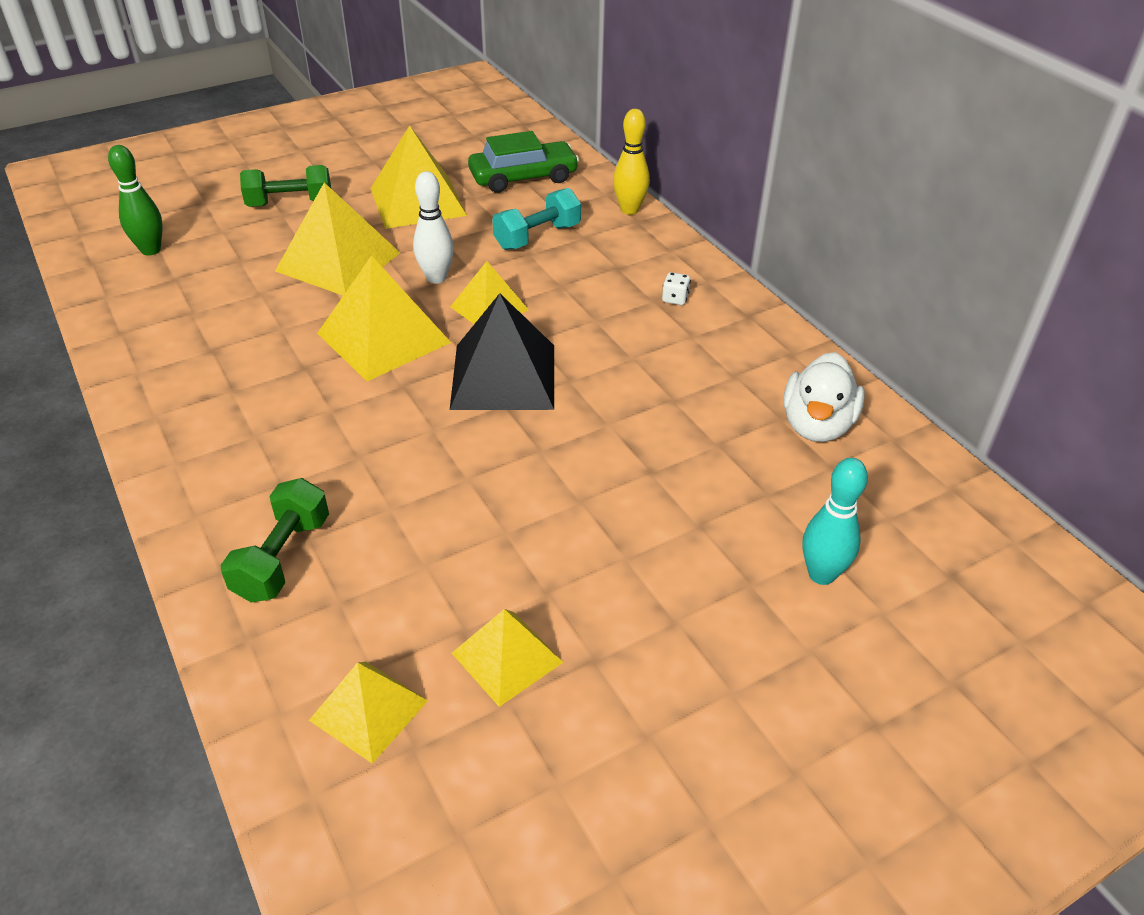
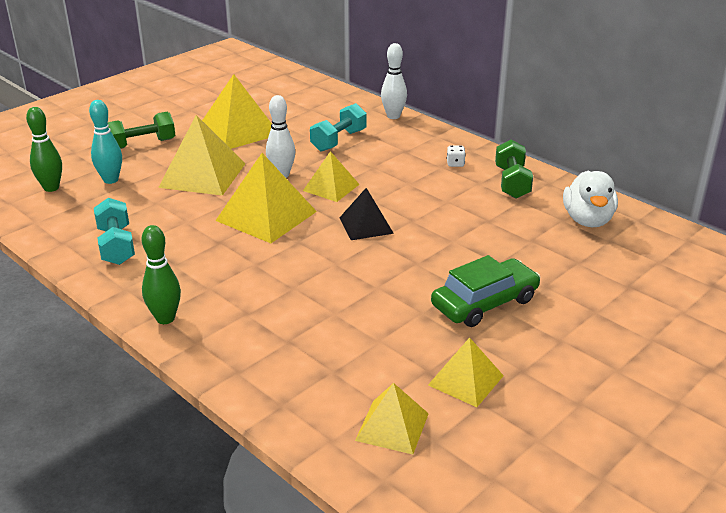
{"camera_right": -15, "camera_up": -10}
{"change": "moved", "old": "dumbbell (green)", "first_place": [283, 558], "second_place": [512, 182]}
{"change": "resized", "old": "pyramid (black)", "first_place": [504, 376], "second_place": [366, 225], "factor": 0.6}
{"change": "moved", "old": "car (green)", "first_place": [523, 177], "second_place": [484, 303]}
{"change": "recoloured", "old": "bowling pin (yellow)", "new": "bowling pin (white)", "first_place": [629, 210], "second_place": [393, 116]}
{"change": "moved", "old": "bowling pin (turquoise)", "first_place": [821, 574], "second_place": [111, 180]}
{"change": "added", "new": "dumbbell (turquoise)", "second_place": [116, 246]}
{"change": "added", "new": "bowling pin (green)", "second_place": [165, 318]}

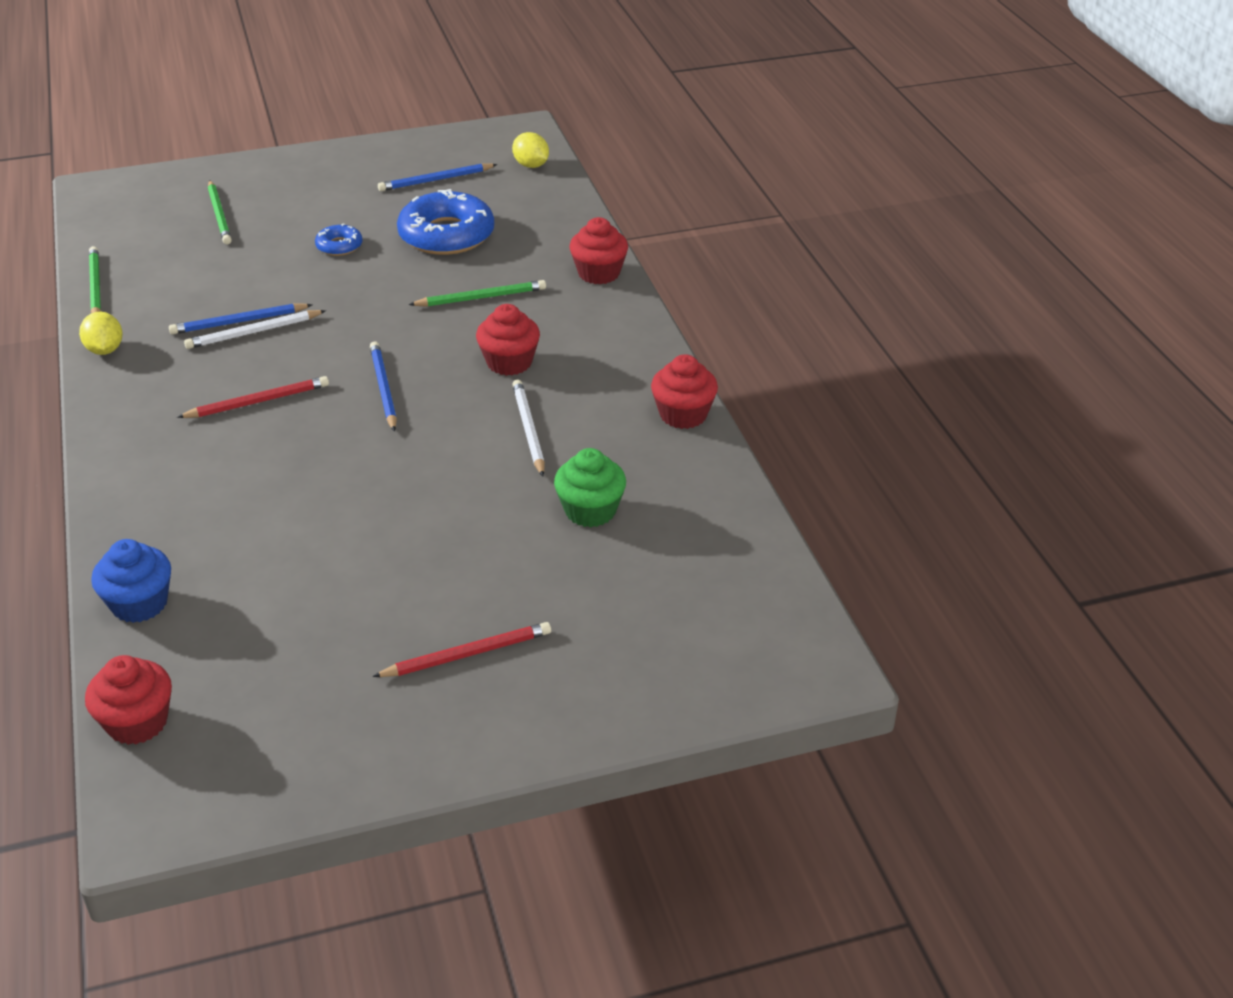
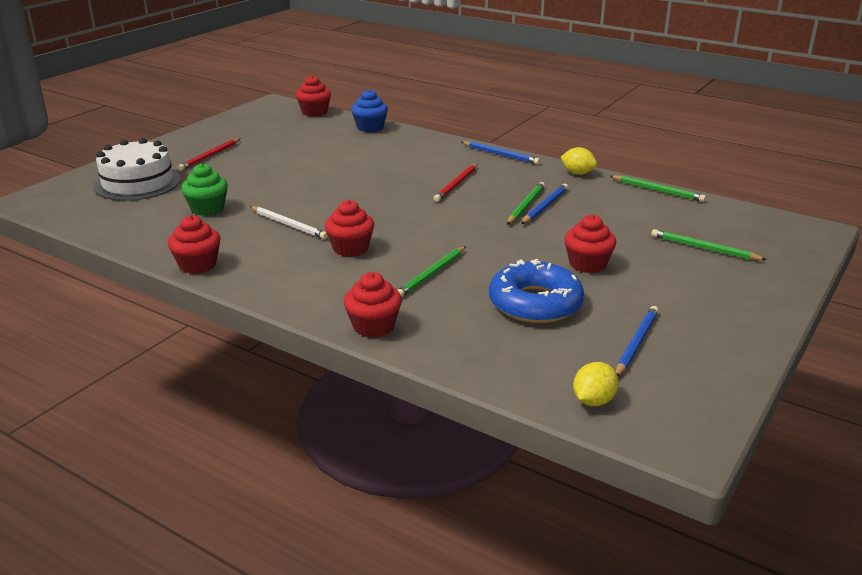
{"camera_right": 140, "camera_up": -10}
{"change": "recoloured", "old": "pencil (white)", "new": "pencil (green)", "first_place": [254, 332], "second_place": [525, 205]}
{"change": "replaced", "old": "donut (blue)", "new": "cupcake (red)", "first_place": [339, 246], "second_place": [587, 264]}
{"change": "moved", "old": "pencil (blue)", "first_place": [383, 388], "second_place": [500, 155]}
{"change": "turned", "old": "lemon (yellow)", "first_place": [531, 165], "second_place": [593, 401], "degrees": -60}
{"change": "added", "new": "cake (white)", "second_place": [137, 183]}

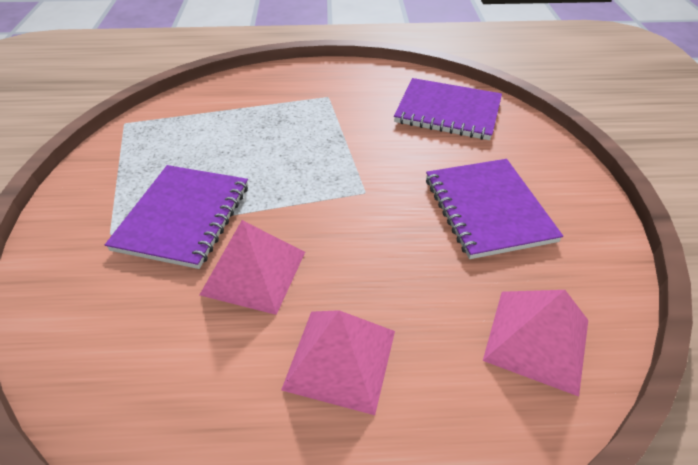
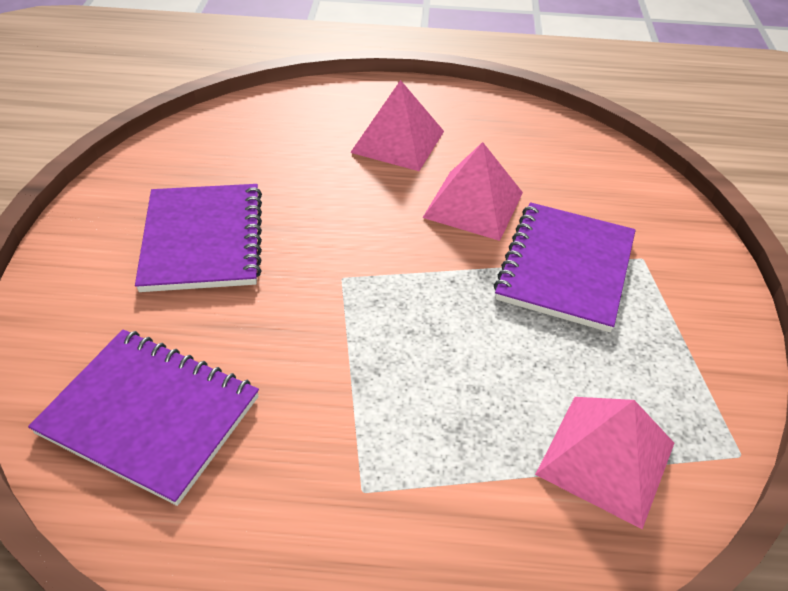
{"camera_right": -175, "camera_up": 0}
{"change": "moved", "old": "pyramid (pink)", "first_place": [537, 339], "second_place": [605, 458]}

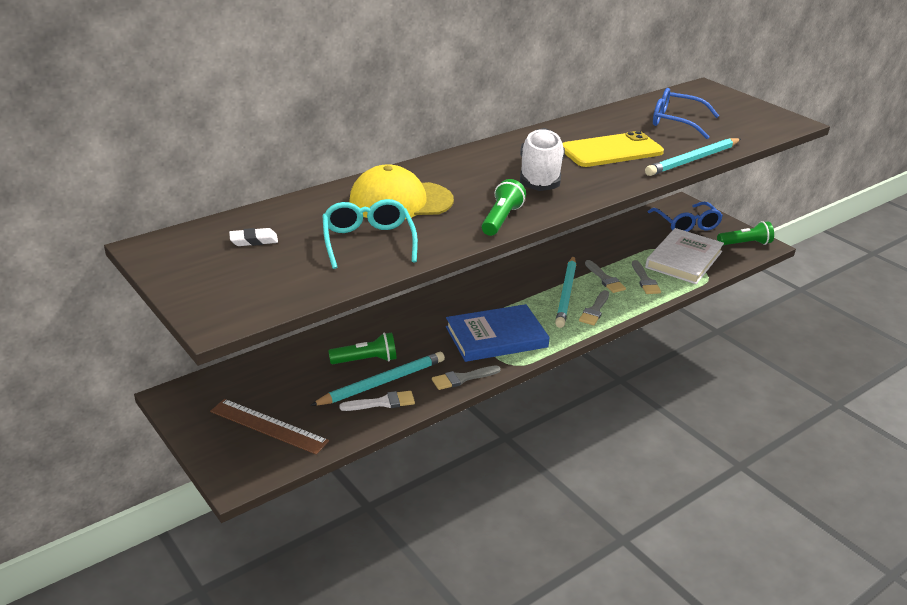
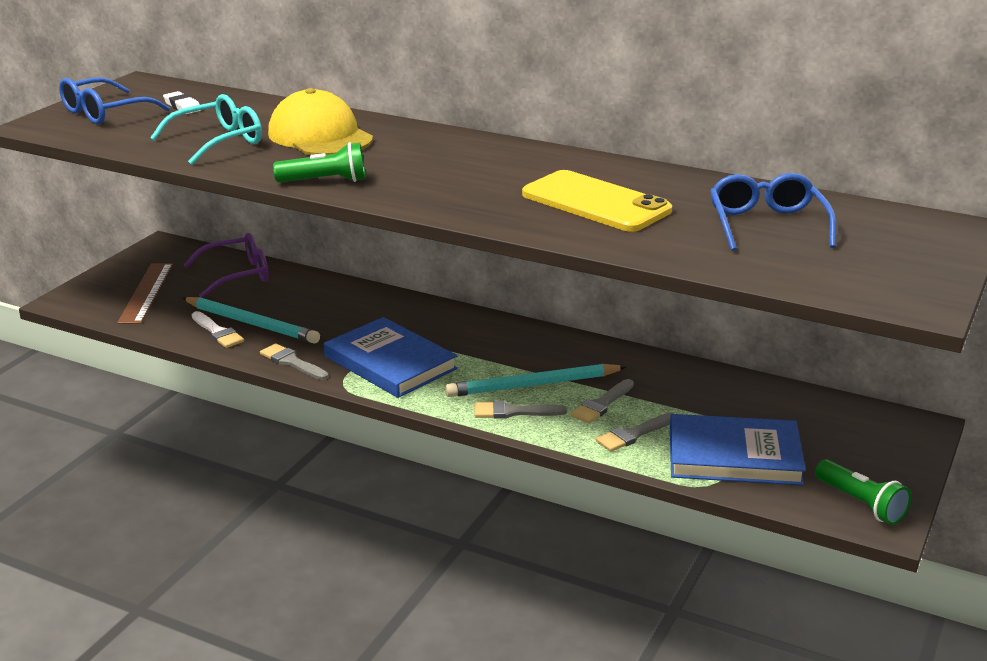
{"camera_right": 65, "camera_up": -5}
{"change": "removed", "old": "flashlight (green)", "first_place": [366, 360]}
{"change": "removed", "old": "shoe (white)", "first_place": [540, 176]}
{"change": "removed", "old": "pencil (turquoise)", "first_place": [693, 160]}
{"change": "recoloured", "old": "book (white)", "new": "book (blue)", "first_place": [684, 259], "second_place": [734, 456]}
{"change": "moved", "old": "glasses (blue)", "first_place": [686, 224], "second_place": [105, 113]}
{"change": "added", "new": "glasses (purple)", "second_place": [237, 275]}

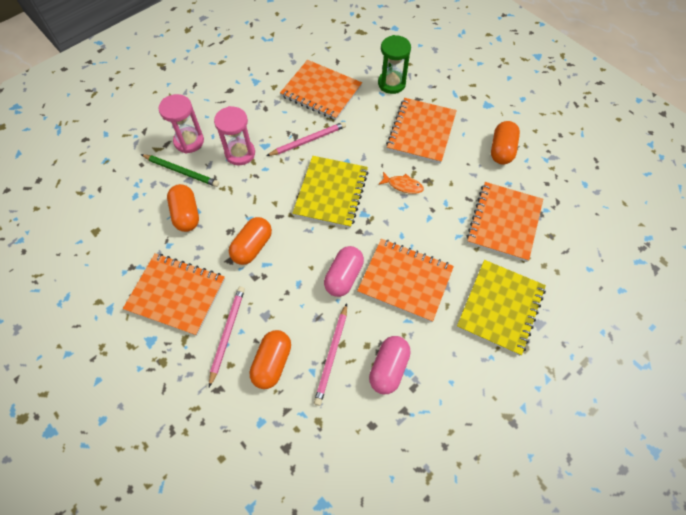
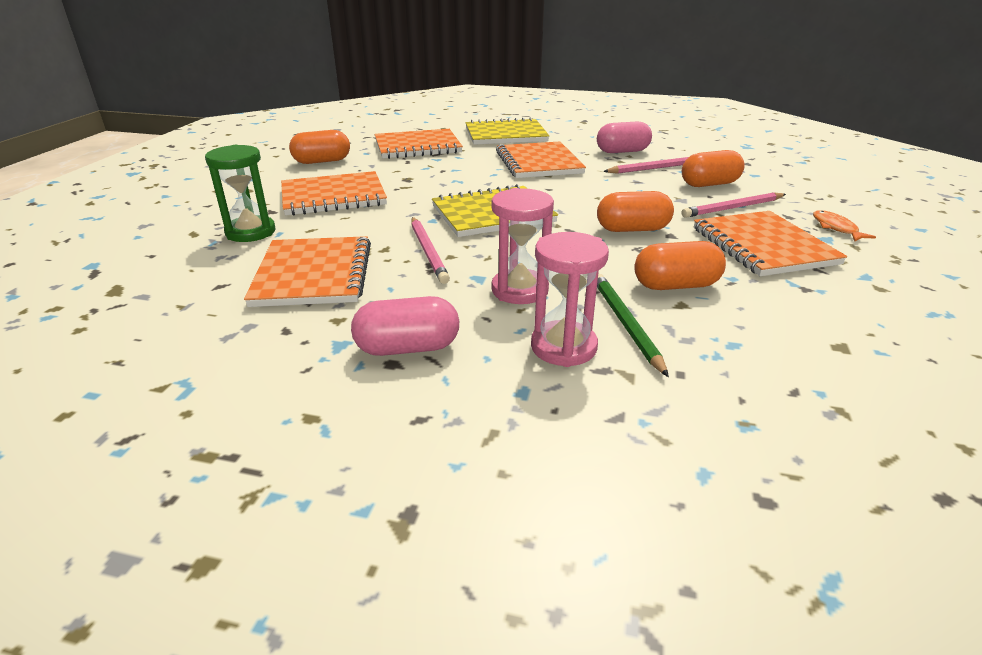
{"camera_right": -125, "camera_up": -30}
{"change": "turned", "old": "capsule (orange)", "first_place": [186, 214], "second_place": [676, 285], "degrees": 45}
{"change": "turned", "old": "pencil (pink)", "first_place": [308, 140], "second_place": [428, 251], "degrees": -135}
{"change": "moved", "old": "capsule (pink)", "first_place": [344, 277], "second_place": [407, 348]}
{"change": "moved", "old": "fish (orange)", "first_place": [403, 185], "second_place": [836, 228]}

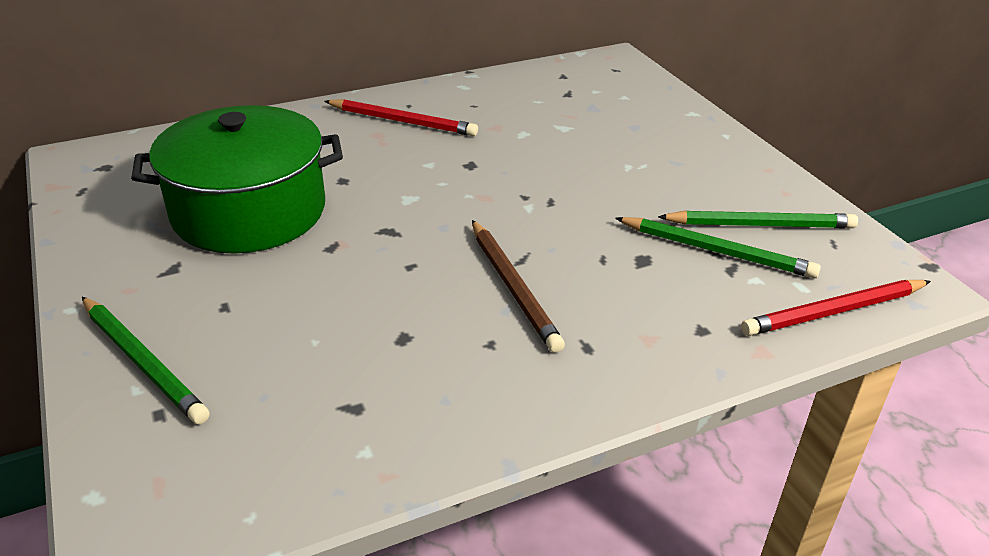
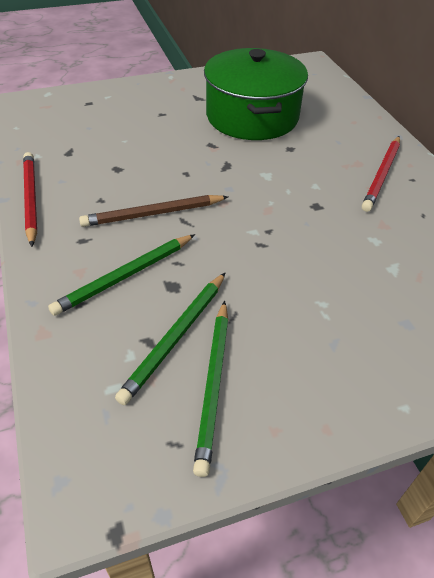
{"camera_right": 95, "camera_up": 10}
{"change": "moved", "old": "pencil (green)", "first_place": [142, 362], "second_place": [125, 276]}
{"change": "moved", "old": "pencil (red)", "first_place": [834, 311], "second_place": [31, 199]}

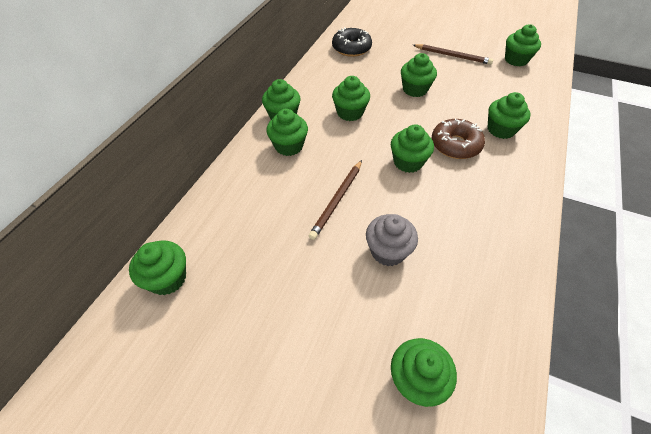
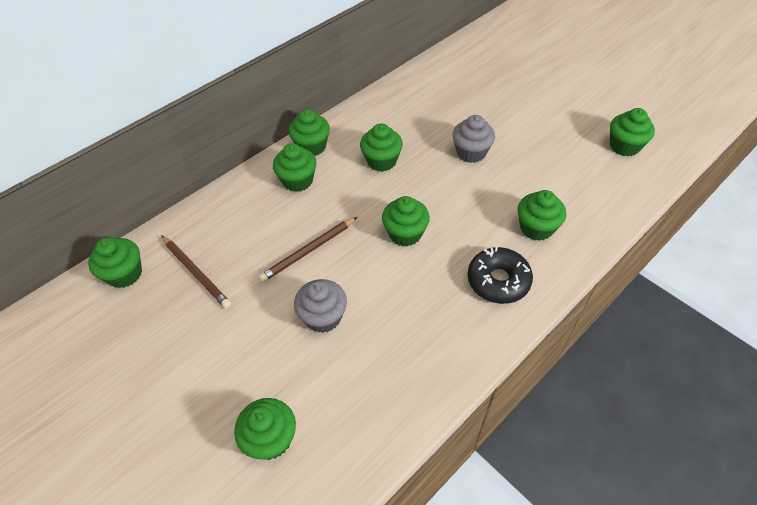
{"camera_right": 25, "camera_up": 0}
{"change": "moved", "old": "donut (black)", "first_place": [351, 48], "second_place": [498, 281]}
{"change": "recoloured", "old": "cupcake (green)", "new": "cupcake (grey)", "first_place": [415, 89], "second_place": [471, 153]}
{"change": "moved", "old": "pencil (brown)", "first_place": [452, 56], "second_place": [196, 272]}
{"change": "removed", "old": "donut (brown)", "first_place": [455, 145]}

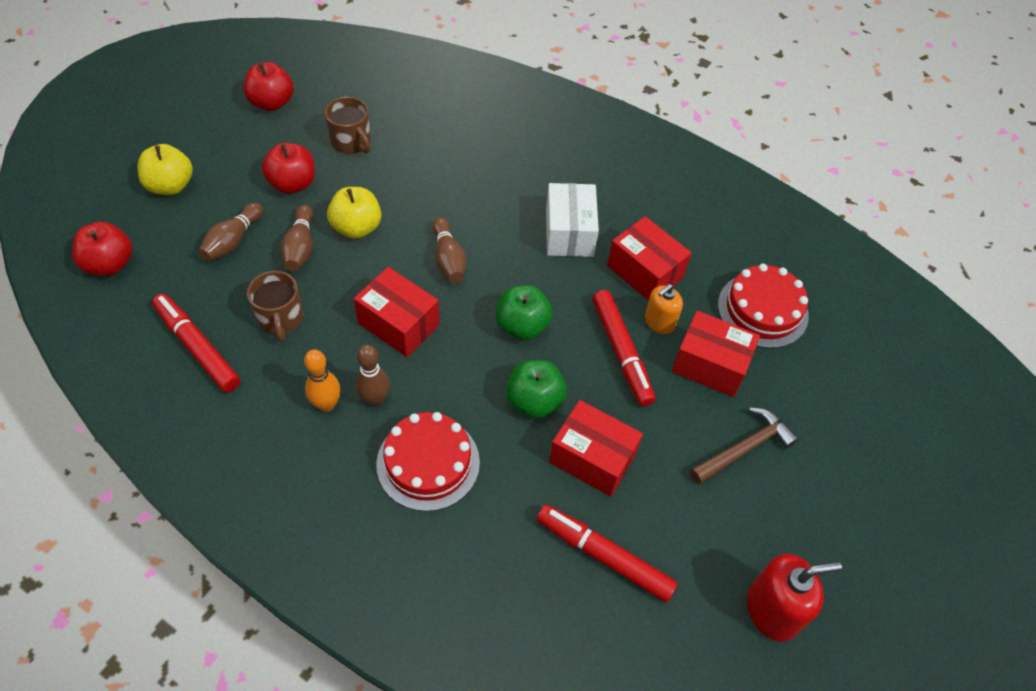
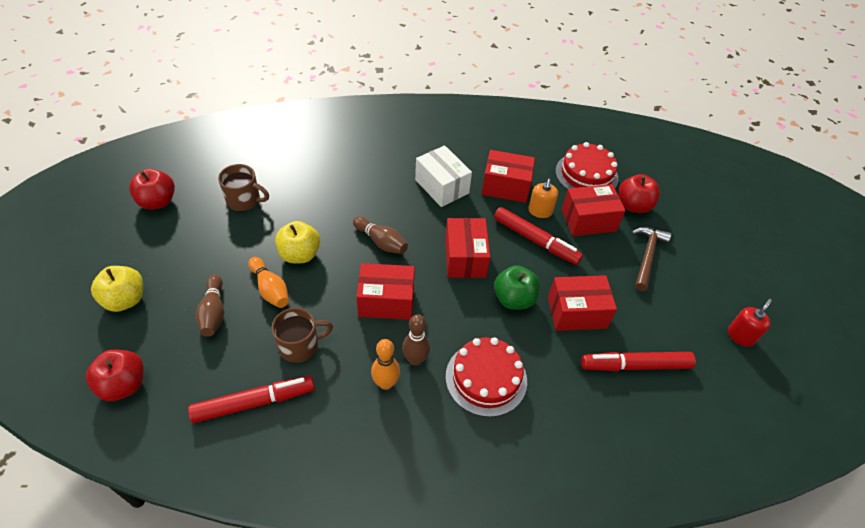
{"camera_right": -35, "camera_up": -5}
{"change": "turned", "old": "marker (red)", "first_place": [198, 347], "second_place": [254, 403], "degrees": 150}
{"change": "turned", "old": "mug (brown)", "first_place": [280, 318], "second_place": [300, 345], "degrees": -60}
{"change": "moved", "old": "apple (red)", "first_place": [293, 184], "second_place": [633, 206]}
{"change": "recoloured", "old": "bowling pin (brown)", "new": "bowling pin (orange)", "first_place": [300, 247], "second_place": [270, 289]}
{"change": "replaced", "old": "apple (green)", "new": "box (red)", "first_place": [522, 326], "second_place": [465, 258]}
{"change": "resized", "old": "soap dispenser (red)", "first_place": [772, 610], "second_place": [740, 336], "factor": 0.64}

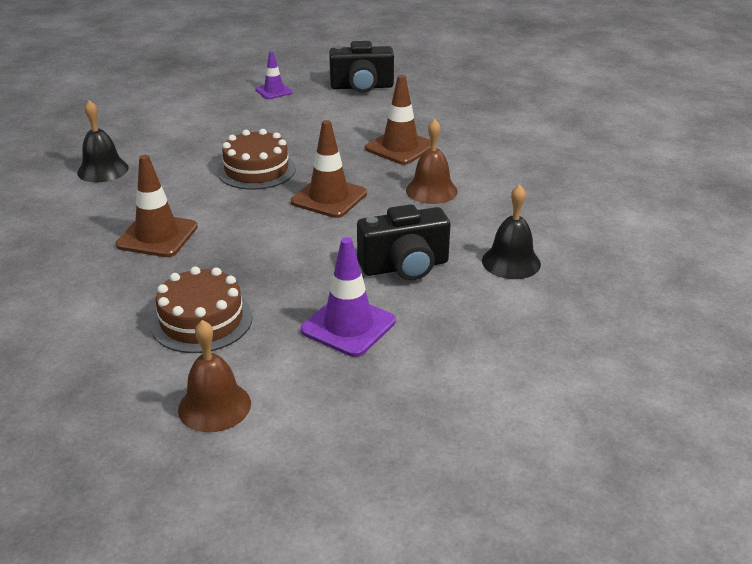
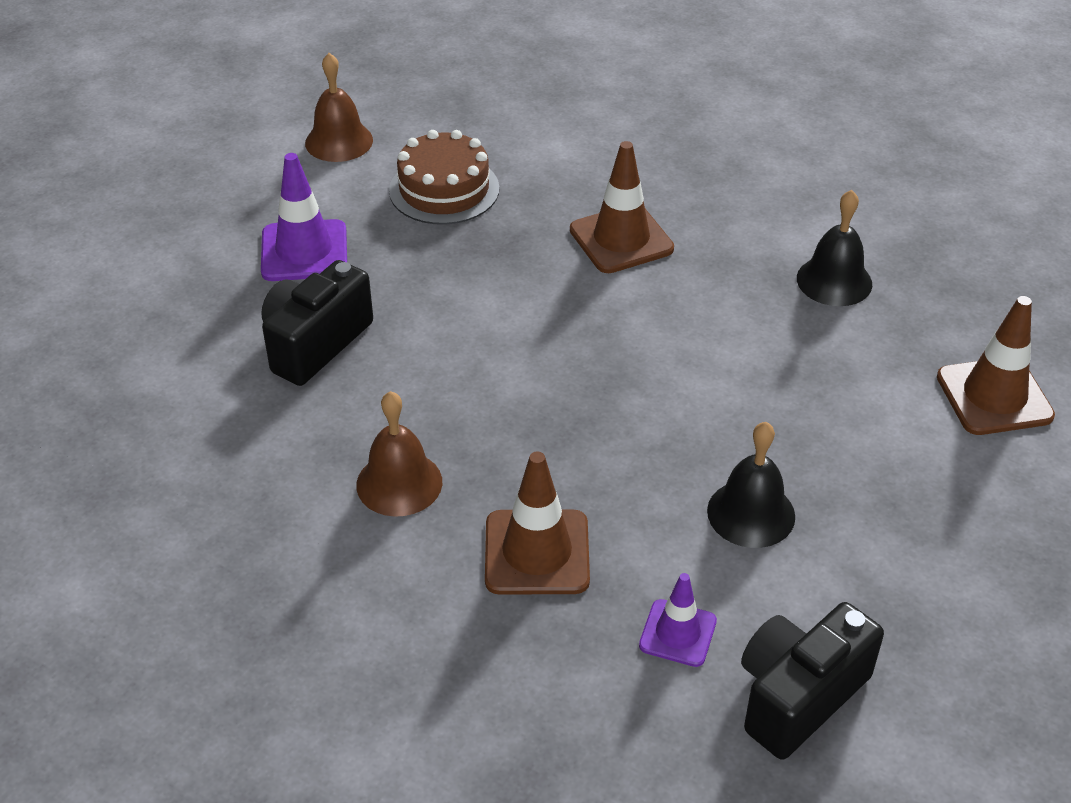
{"camera_right": 140, "camera_up": 10}
{"change": "removed", "old": "cake (brown)", "first_place": [256, 170]}
{"change": "moved", "old": "traffic cone (purple)", "first_place": [274, 91], "second_place": [678, 633]}
{"change": "moved", "old": "traffic cone (brown)", "first_place": [329, 198], "second_place": [994, 396]}
{"change": "moved", "old": "bell (black)", "first_place": [511, 262], "second_place": [751, 513]}

